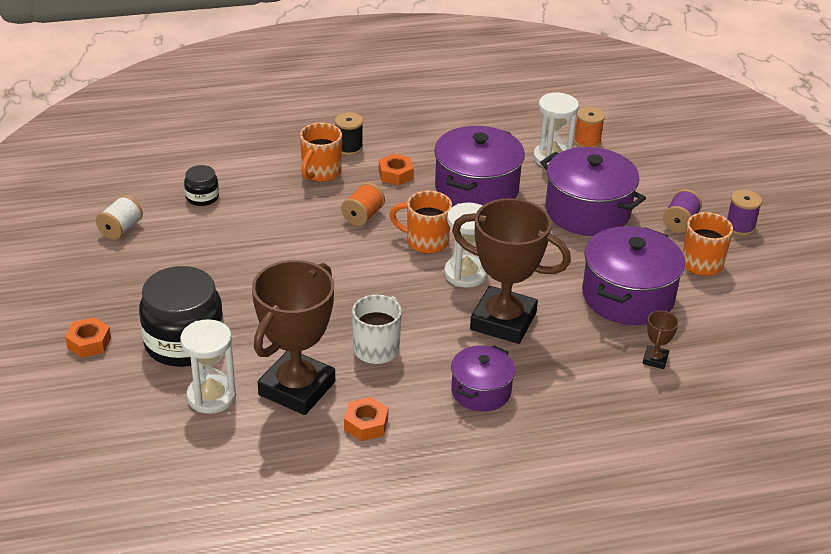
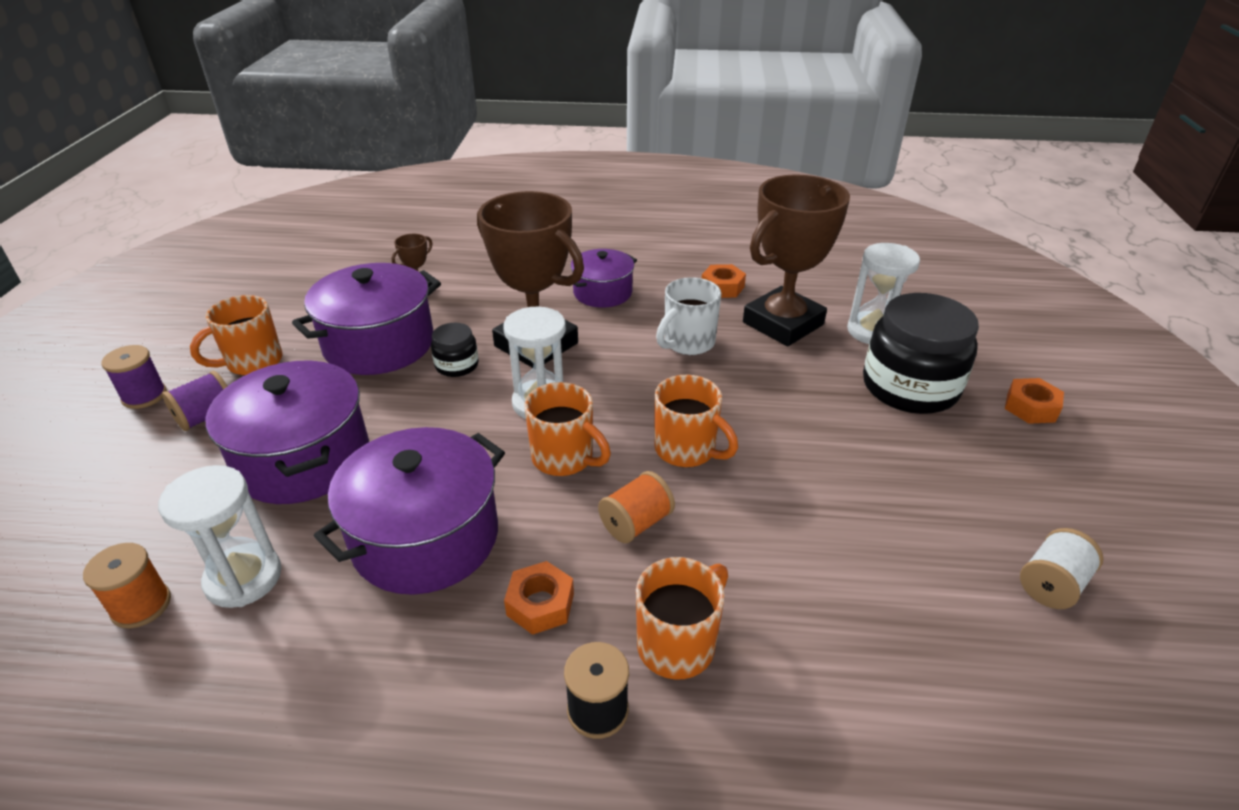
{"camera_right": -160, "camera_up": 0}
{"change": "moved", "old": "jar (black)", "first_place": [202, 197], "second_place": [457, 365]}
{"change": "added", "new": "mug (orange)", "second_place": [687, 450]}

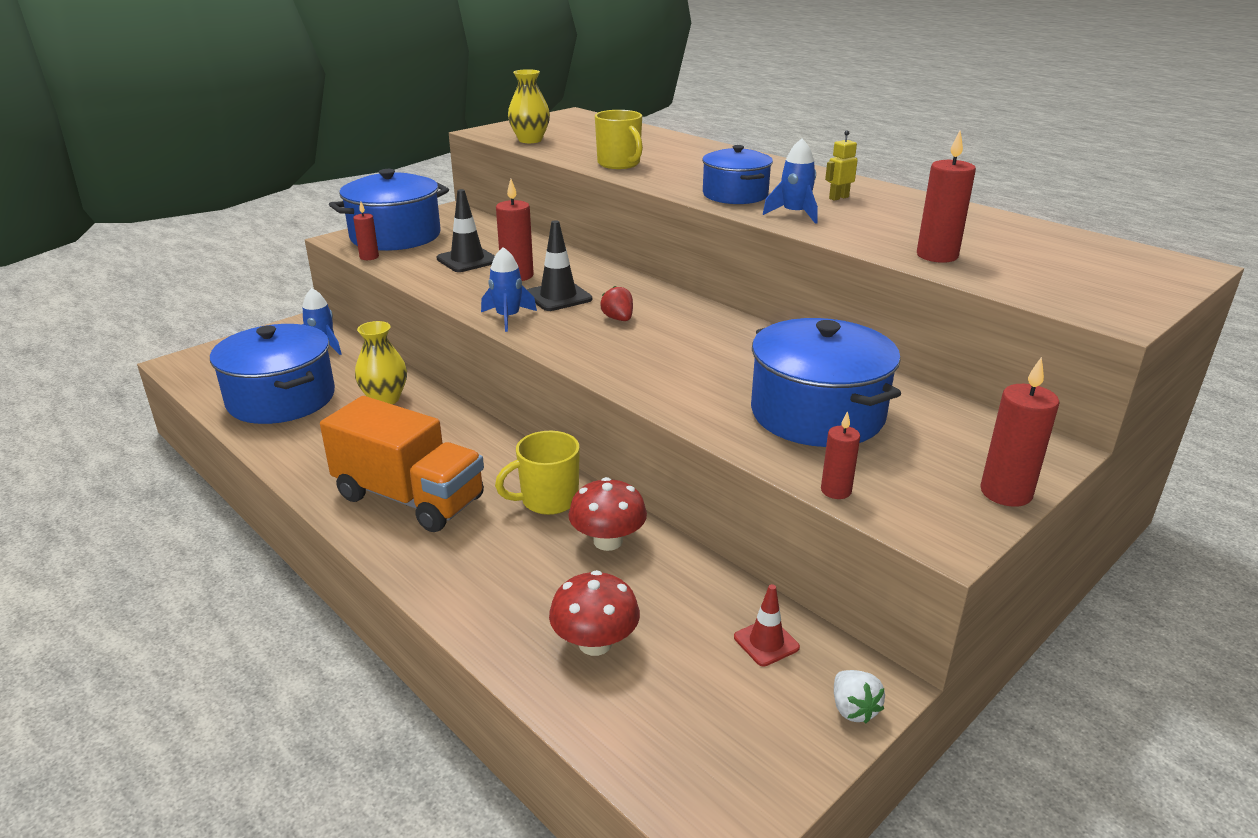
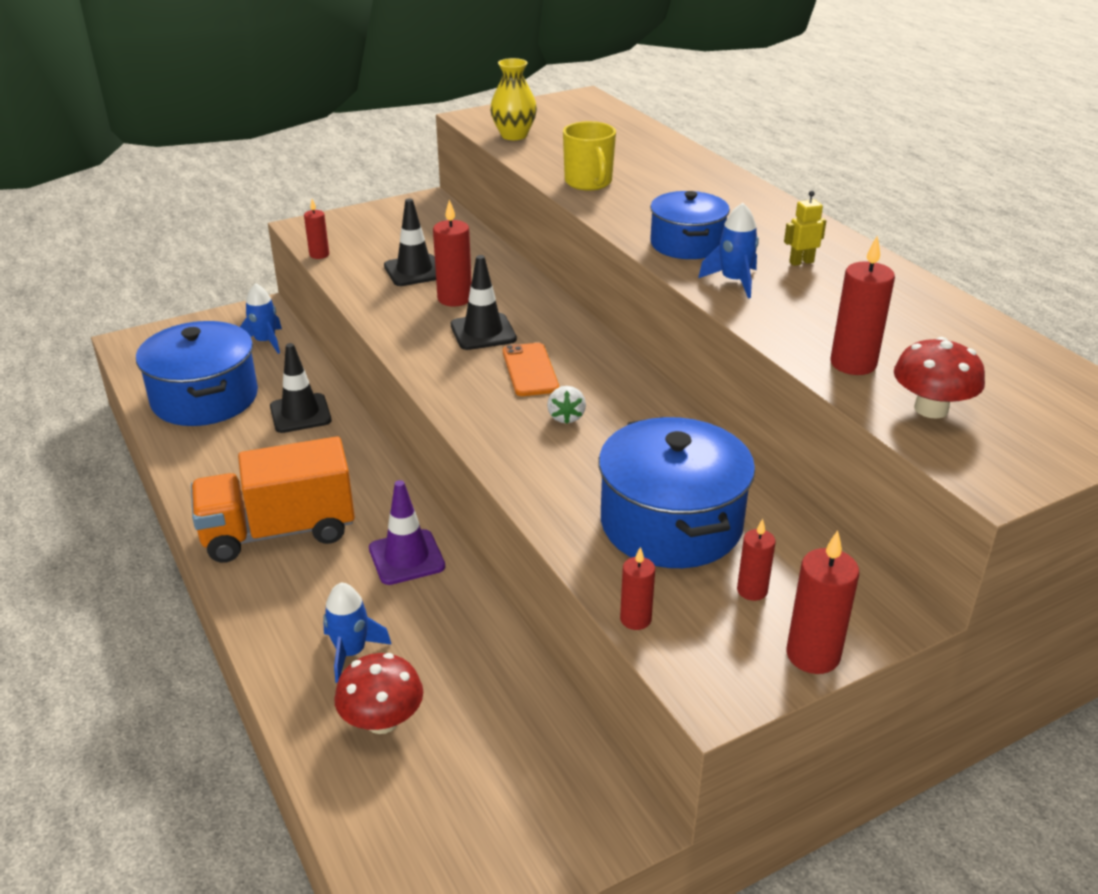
{"camera_right": 15, "camera_up": 5}
{"change": "turned", "old": "truck (orange)", "first_place": [409, 498], "second_place": [279, 531], "degrees": 120}
{"change": "removed", "old": "pot (blue)", "first_place": [395, 236]}
{"change": "replaced", "old": "vase (yellow)", "new": "traffic cone (black)", "first_place": [385, 399], "second_place": [300, 414]}
{"change": "moved", "old": "rocket (blue)", "first_place": [508, 317], "second_place": [351, 652]}
{"change": "replaced", "old": "mug (yellow)", "new": "traffic cone (purple)", "first_place": [548, 500], "second_place": [406, 557]}
{"change": "moved", "old": "mushroom (red)", "first_place": [608, 541], "second_place": [931, 409]}
{"change": "replaced", "old": "strawberry (red)", "new": "phone (orange)", "first_place": [618, 319], "second_place": [530, 370]}
{"change": "removed", "old": "traffic cone (red)", "first_place": [766, 642]}
{"change": "moved", "old": "strawberry (white)", "first_place": [853, 709], "second_place": [566, 417]}
{"change": "added", "new": "candle (red)", "second_place": [752, 590]}

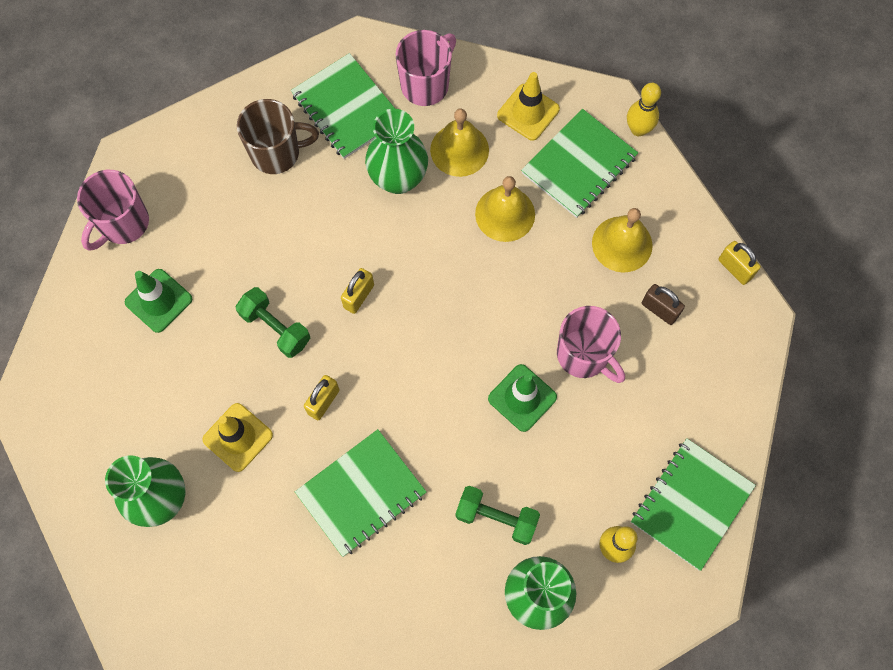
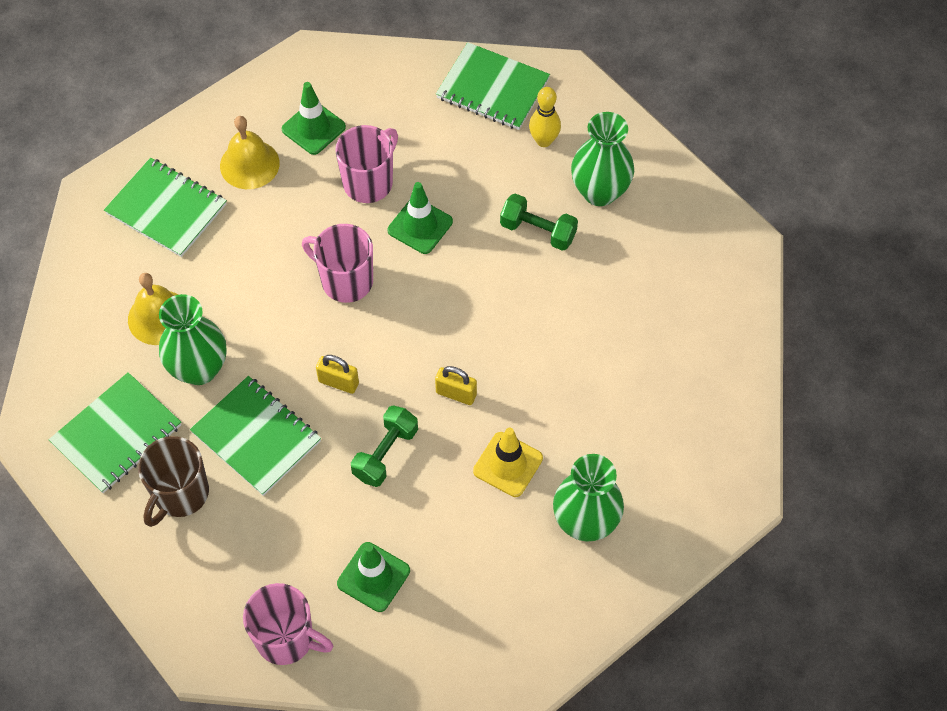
{"camera_right": -100, "camera_up": -10}
{"change": "turned", "old": "mug (brown)", "first_place": [277, 153], "second_place": [180, 494], "degrees": -135}
{"change": "moved", "old": "notebook (green)", "first_place": [361, 493], "second_place": [256, 437]}
{"change": "moved", "old": "mug (pink)", "first_place": [426, 85], "second_place": [345, 280]}
{"change": "turned", "old": "dumbbell (green)", "first_place": [496, 518], "second_place": [538, 231], "degrees": -75}
{"change": "removed", "old": "bell (yellow)", "first_place": [505, 214]}
{"change": "removed", "old": "traffic cone (yellow)", "first_place": [528, 112]}
{"change": "removed", "old": "bowling pin (yellow)", "first_place": [638, 129]}
{"change": "replaced", "old": "padlock (brown)", "new": "traffic cone (green)", "first_place": [659, 310], "second_place": [313, 128]}
{"change": "removed", "old": "padlock (yellow)", "first_place": [735, 268]}

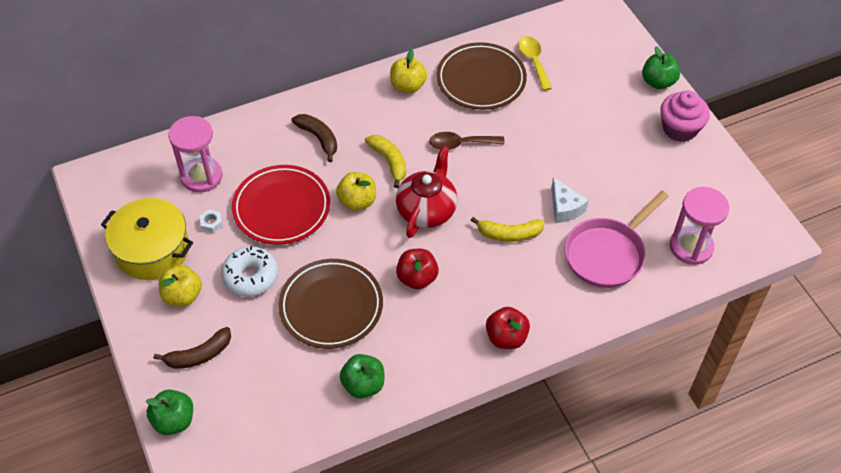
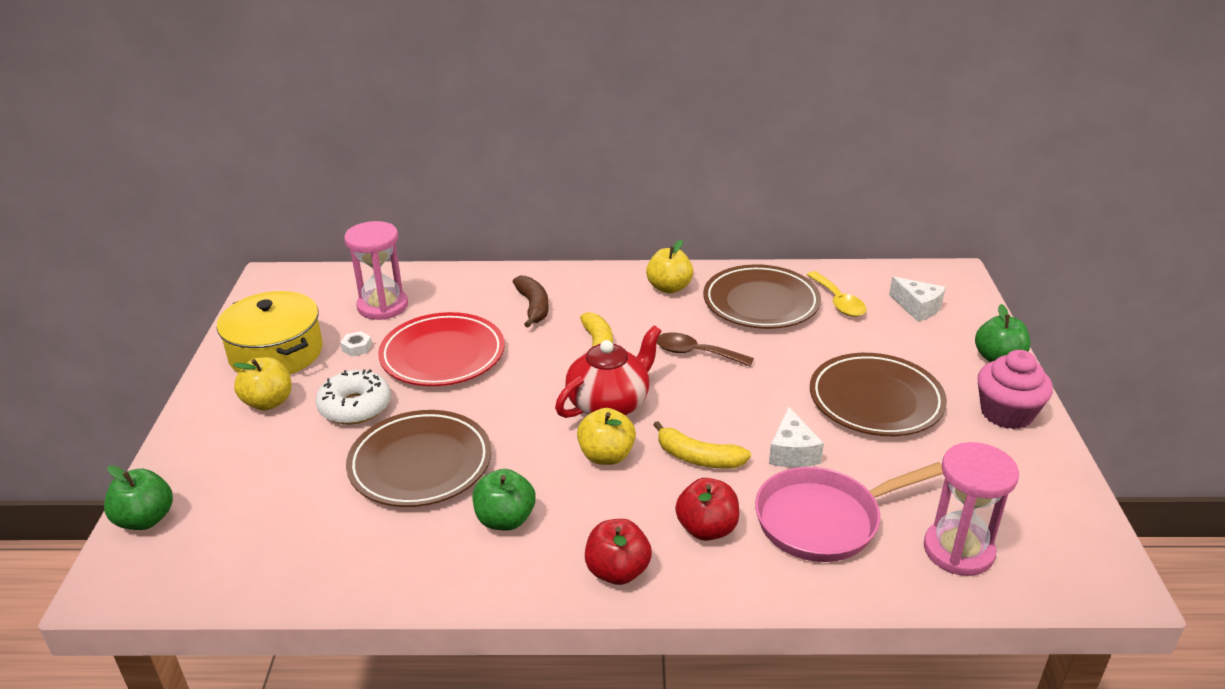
{"camera_right": 25, "camera_up": -20}
{"change": "removed", "old": "banana (brown)", "first_place": [199, 355]}
{"change": "moved", "old": "apple (yellow)", "first_place": [357, 201], "second_place": [606, 456]}
{"change": "moved", "old": "apple (green)", "first_place": [363, 385], "second_place": [505, 520]}
{"change": "moved", "old": "apple (red)", "first_place": [417, 278], "second_place": [707, 529]}
{"change": "turned", "old": "spoon (yellow)", "first_place": [533, 61], "second_place": [838, 301], "degrees": 150}
{"change": "added", "new": "plate (brown)", "second_place": [875, 400]}
{"change": "added", "new": "cheese (white)", "second_place": [917, 307]}

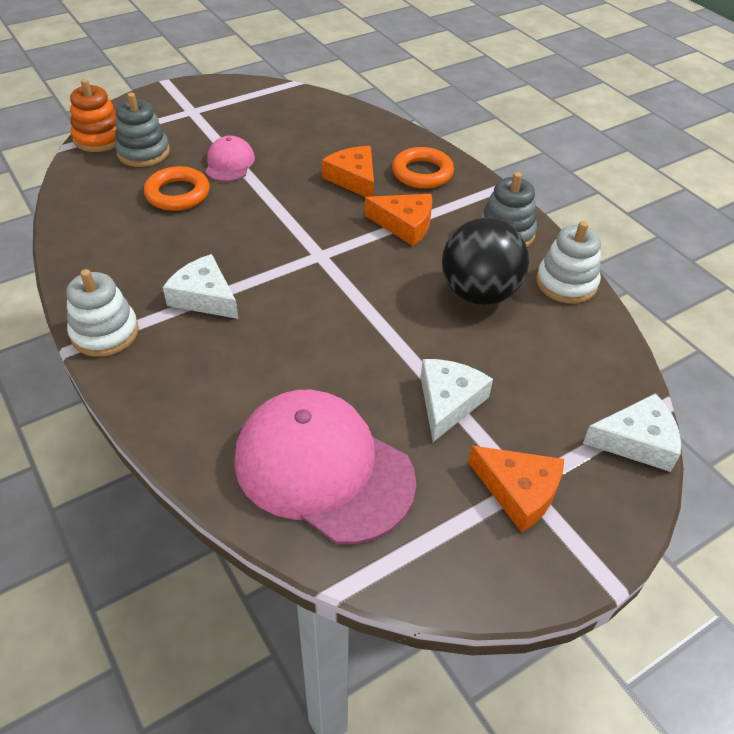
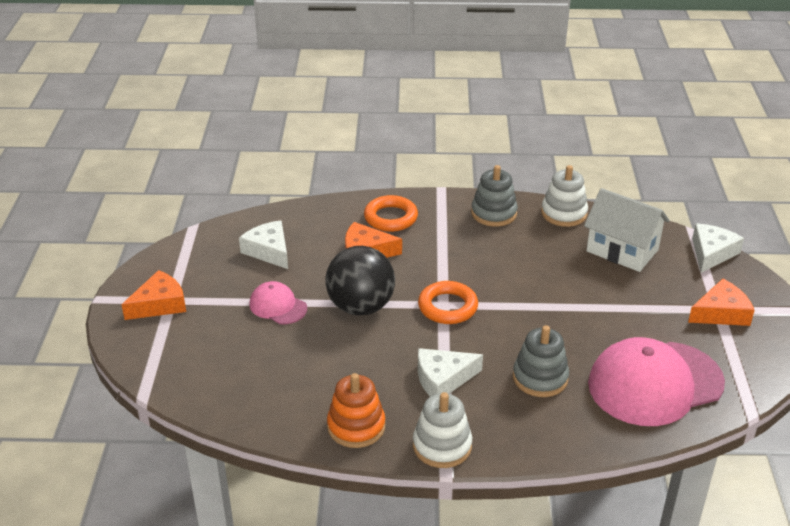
{"camera_right": -55, "camera_up": -10}
{"change": "moved", "old": "stacking toy (orange)", "first_place": [99, 138], "second_place": [356, 426]}
{"change": "moved", "old": "stacking toy (grey)", "first_place": [143, 153], "second_place": [540, 378]}
{"change": "moved", "old": "ring (orange)", "first_place": [177, 194], "second_place": [447, 307]}
{"change": "moved", "old": "cheese (orange)", "first_place": [405, 225], "second_place": [159, 304]}
{"change": "moved", "old": "cheese (white)", "first_place": [448, 402], "second_place": [269, 251]}
{"change": "moved", "old": "ball (black)", "first_place": [479, 293], "second_place": [361, 307]}
{"change": "added", "new": "house (white)", "second_place": [622, 250]}

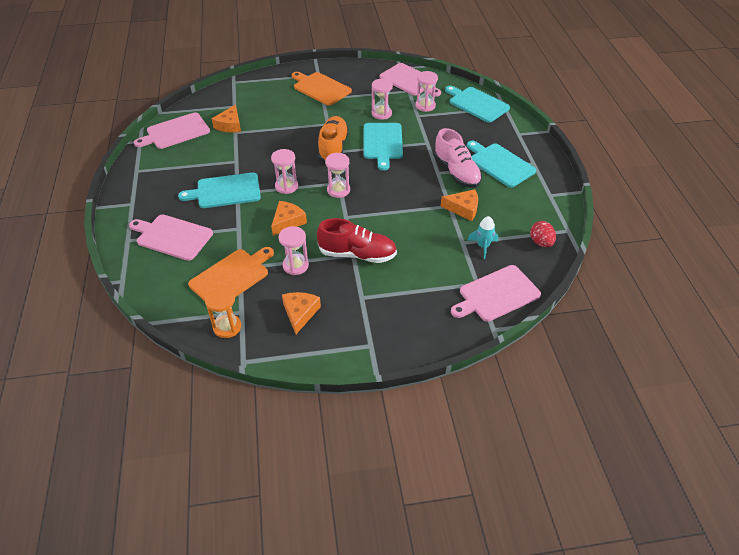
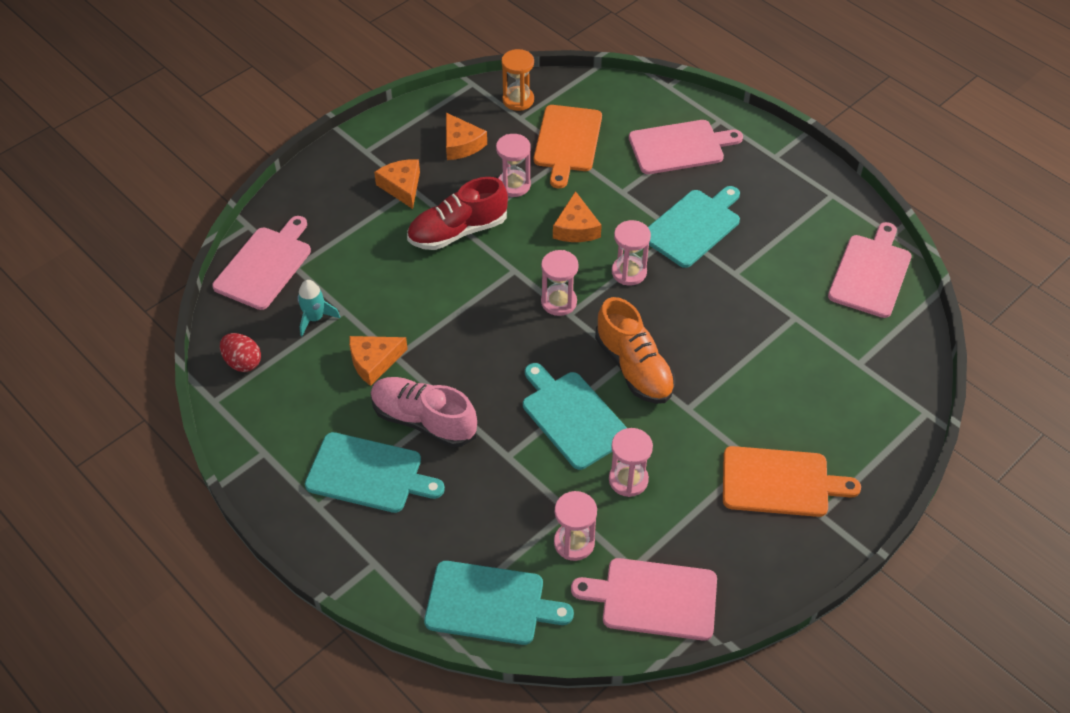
{"camera_right": 145, "camera_up": 5}
{"change": "moved", "old": "cheese (orange)", "first_place": [230, 125], "second_place": [402, 187]}

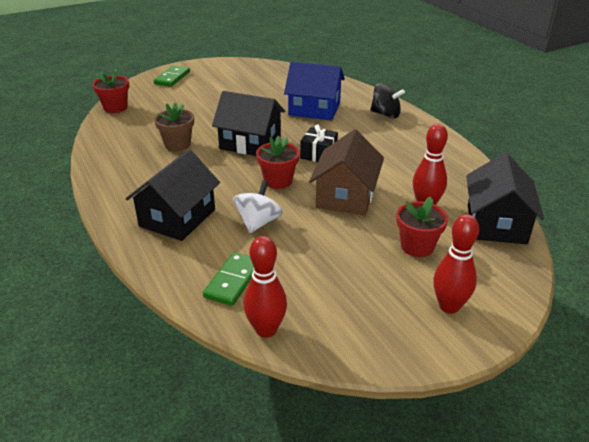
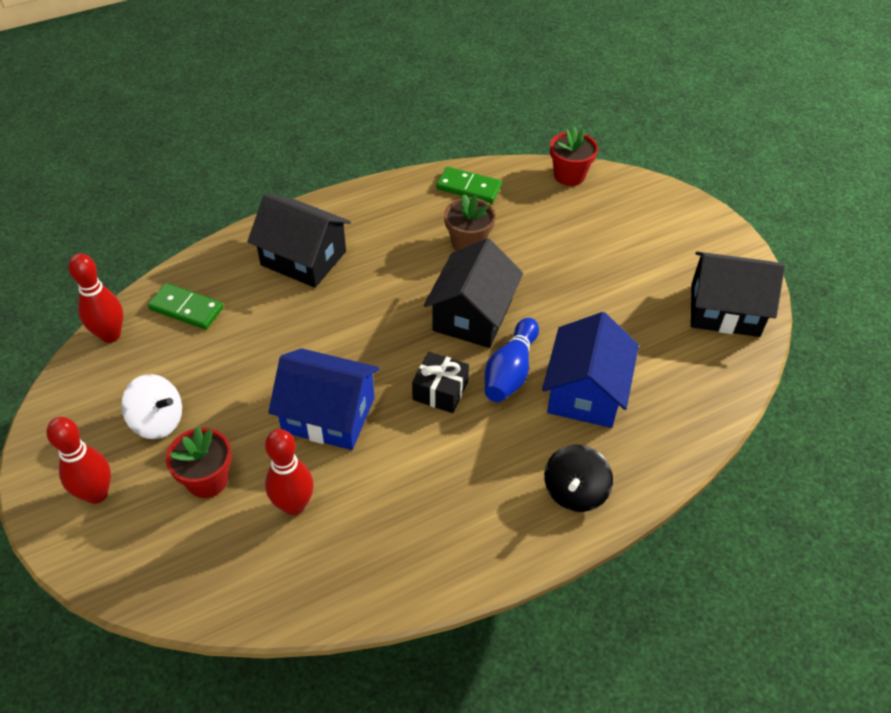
{"camera_right": 90, "camera_up": 15}
{"change": "moved", "old": "domino (green)", "first_place": [172, 78], "second_place": [469, 187]}
{"change": "moved", "old": "spinning top (white)", "first_place": [258, 222], "second_place": [158, 421]}
{"change": "removed", "old": "flower pot (red)", "first_place": [278, 181]}
{"change": "recoloured", "old": "house (brown)", "new": "house (blue)", "first_place": [346, 196], "second_place": [328, 415]}
{"change": "moved", "old": "house (black)", "first_place": [496, 224], "second_place": [725, 310]}
{"change": "added", "new": "bowling pin (blue)", "second_place": [510, 371]}

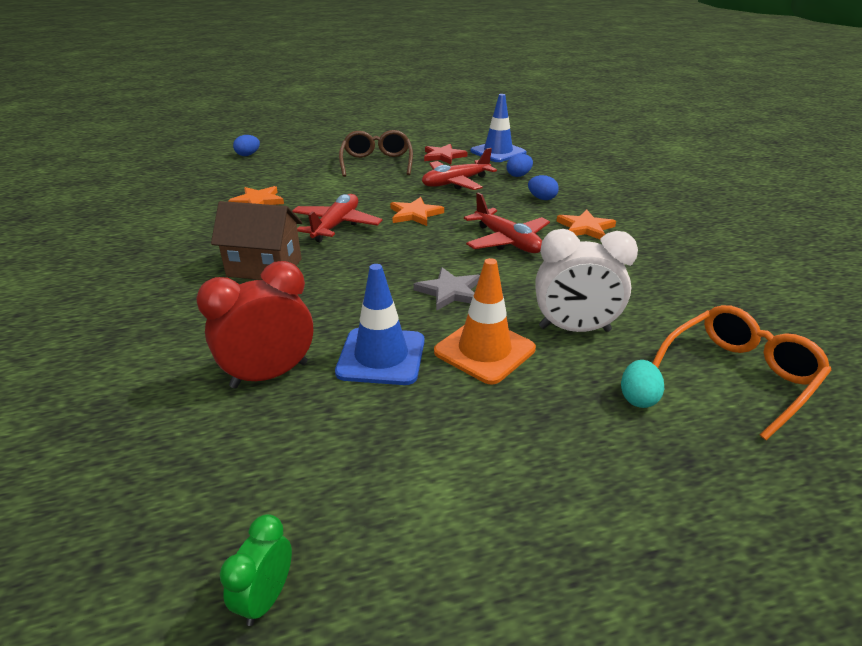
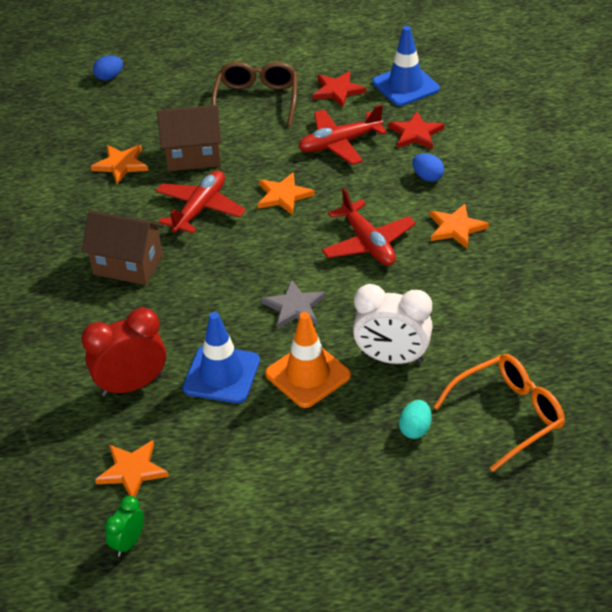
{"camera_right": 10, "camera_up": 10}
{"change": "replaced", "old": "egg (blue)", "new": "star (red)", "first_place": [518, 175], "second_place": [415, 133]}
{"change": "added", "new": "star (orange)", "second_place": [132, 471]}
{"change": "added", "new": "house (brown)", "second_place": [193, 156]}

